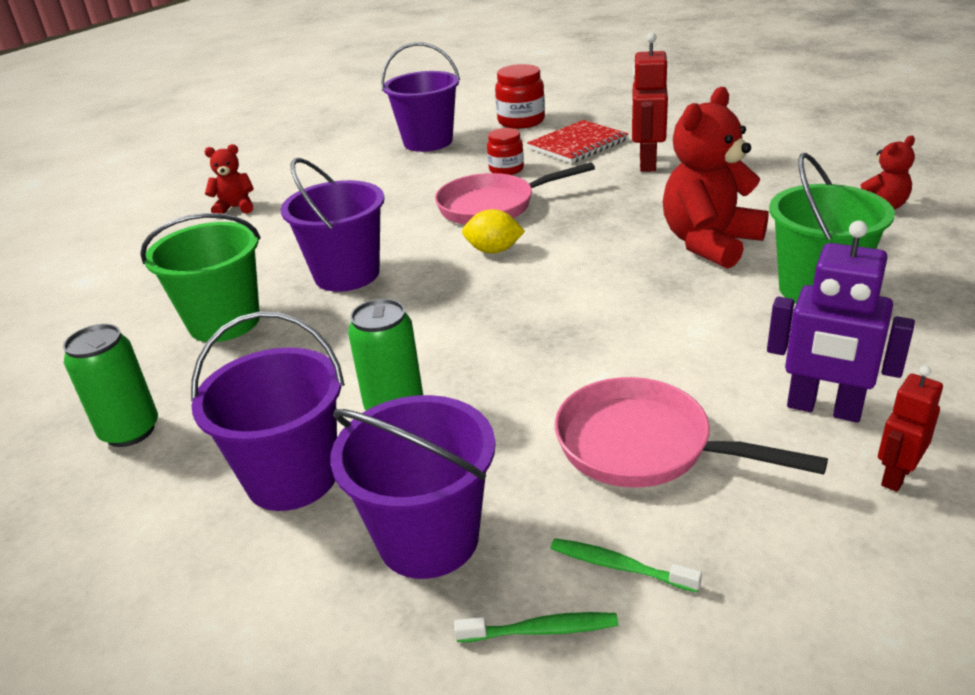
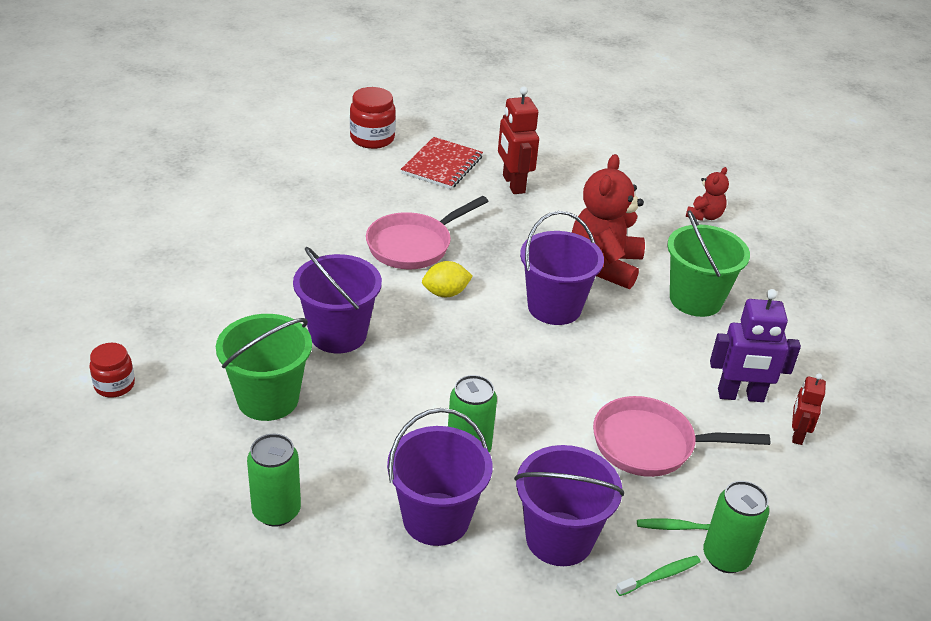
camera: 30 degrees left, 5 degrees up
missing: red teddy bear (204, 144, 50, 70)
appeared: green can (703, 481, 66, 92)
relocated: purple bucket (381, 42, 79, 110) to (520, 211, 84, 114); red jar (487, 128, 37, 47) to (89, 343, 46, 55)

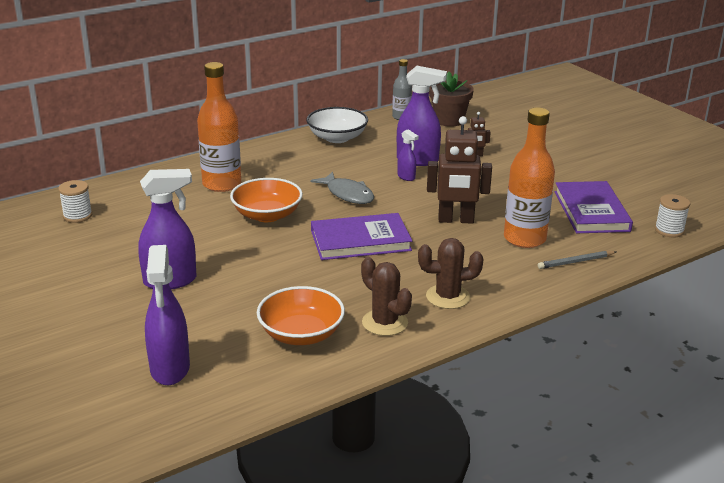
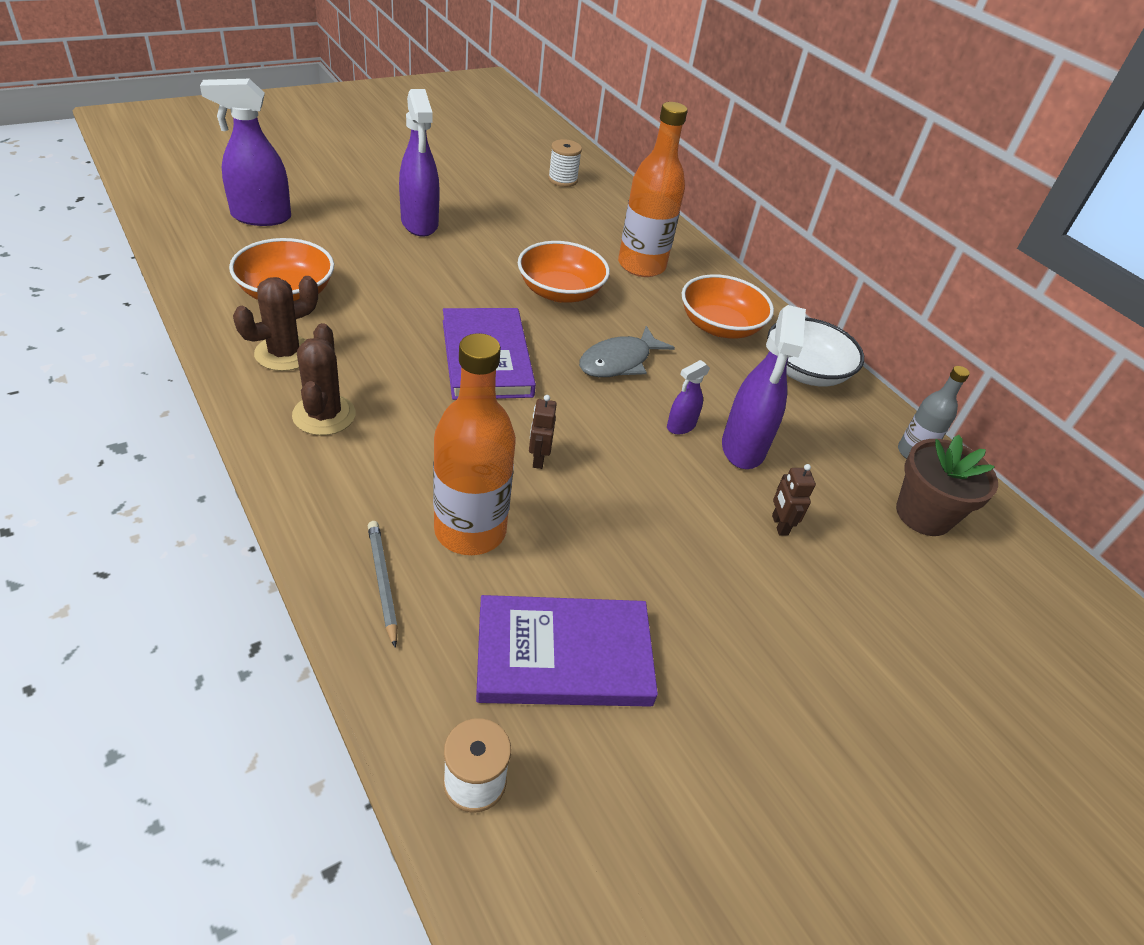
camera: 85 degrees right, 15 degrees up
appeared: orange bowl (682, 274, 92, 64)
size: brown robot (427, 116, 65, 108) = (529, 395, 28, 74) x0.48

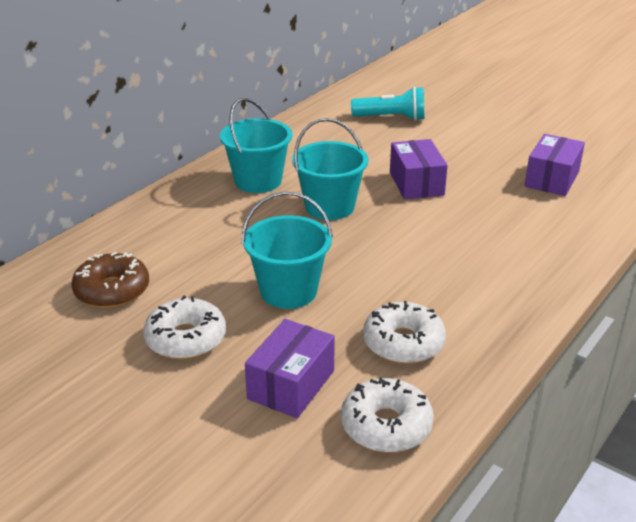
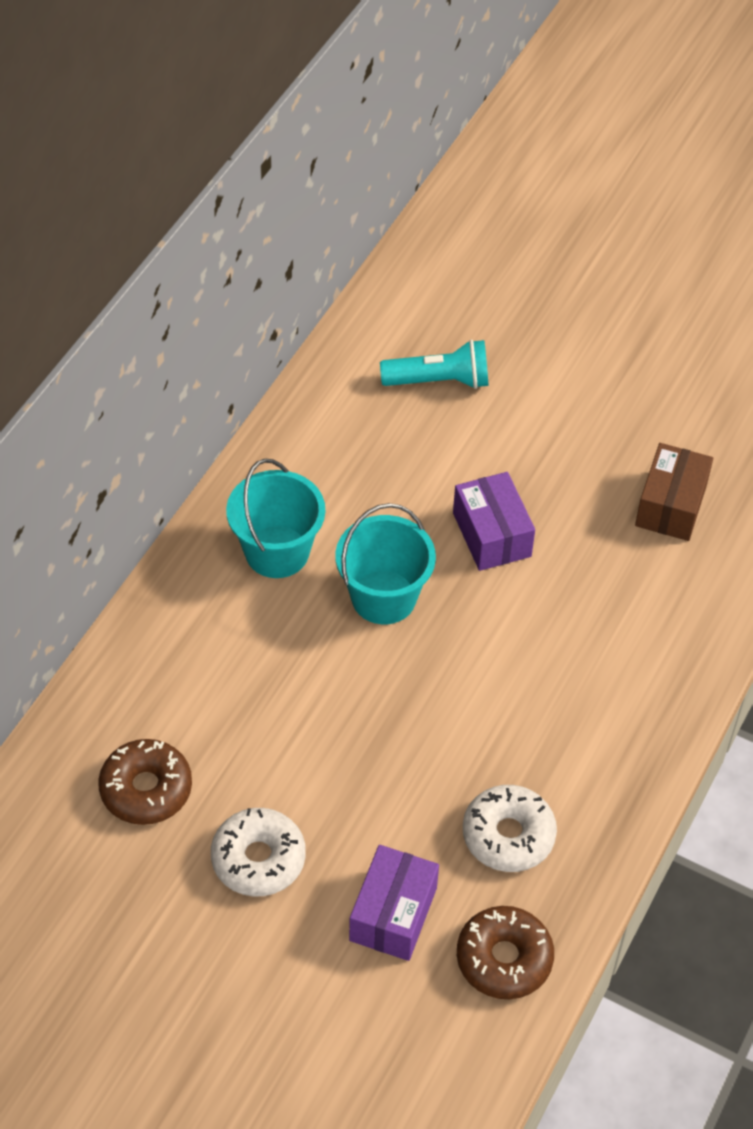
camera: 10 degrees left, 20 degrees up
missing: turquoise bucket (242, 192, 91, 117)
colour: white donut (341, 377, 93, 76) to brown donut (457, 906, 97, 93); purple box (525, 134, 60, 62) to brown box (635, 443, 78, 98)

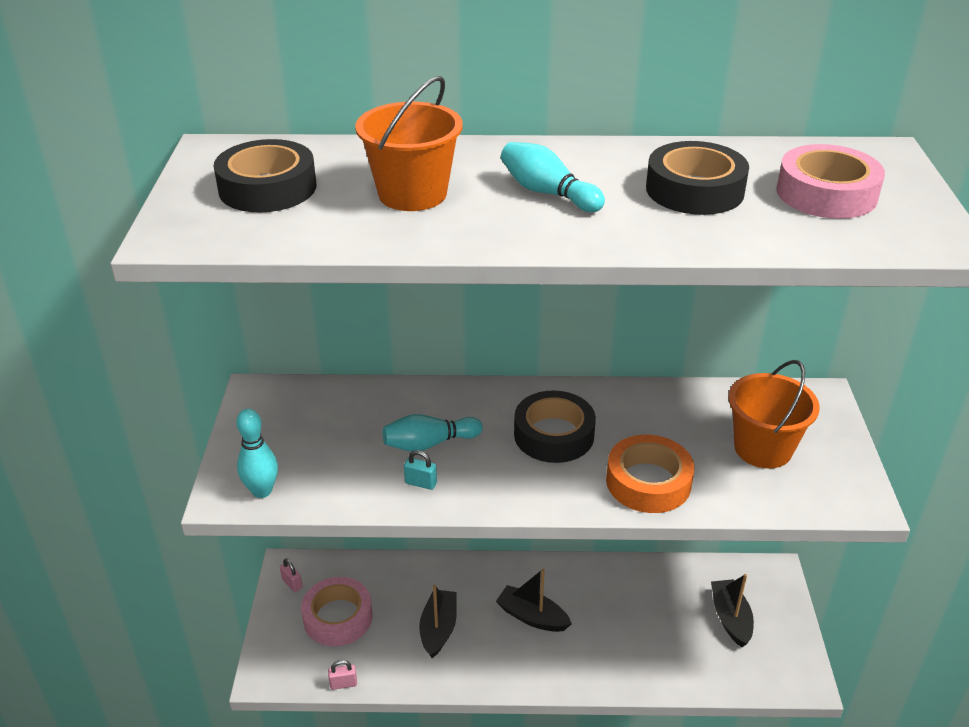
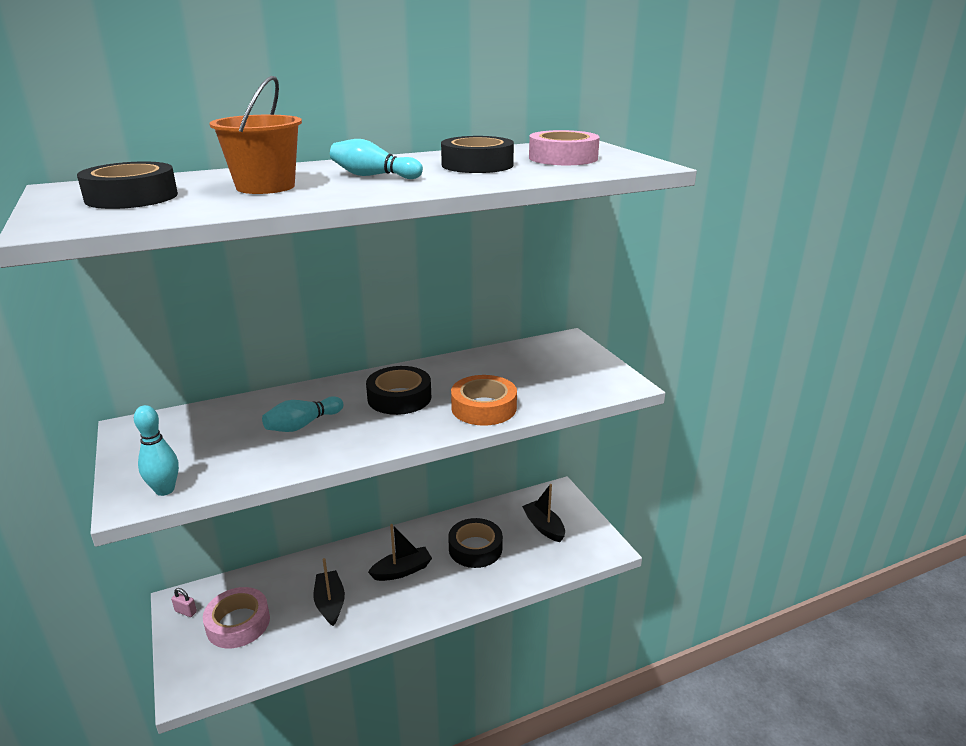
camera: 25 degrees left, 10 degrees down
missing: pink padlock (328, 660, 29, 30); turquoise padlock (404, 450, 33, 40); orange bucket (728, 360, 92, 109)
appeared: black tape (448, 518, 55, 50)
spun: black boat (496, 569, 76, 63) = (368, 524, 64, 57) 150 degrees clockwise

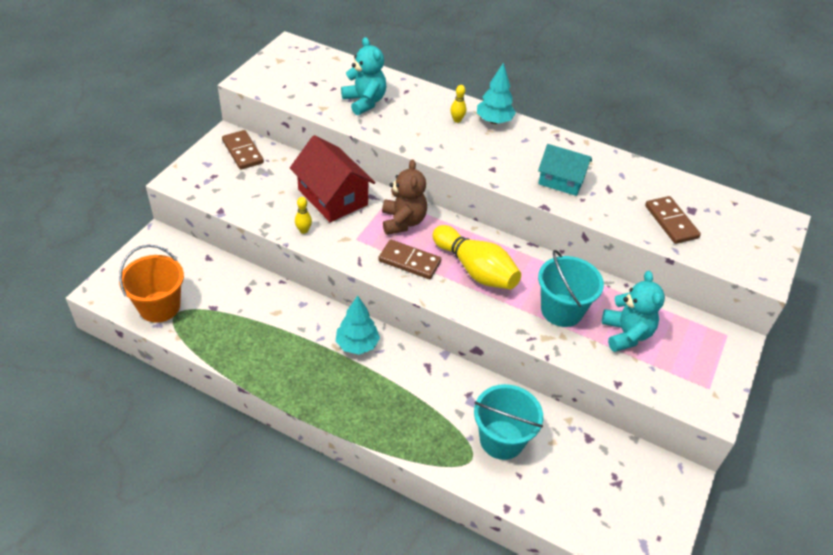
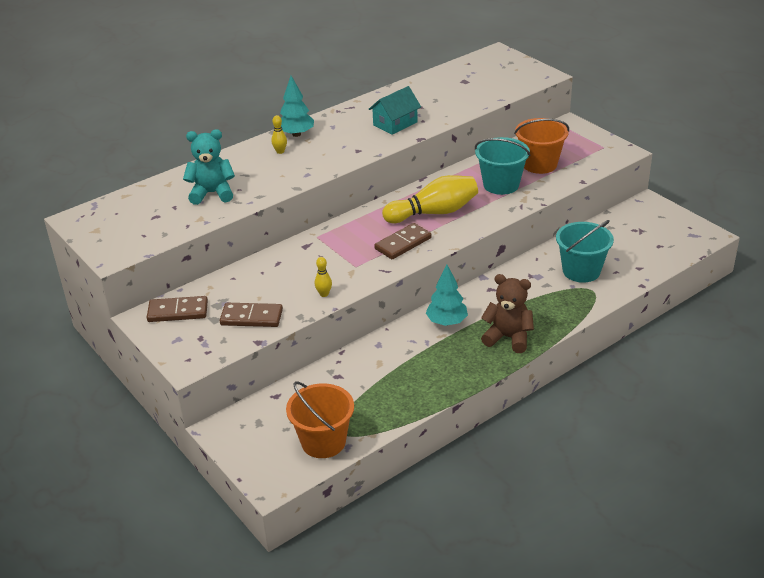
camera: 60 degrees left, 10 degrees down
missing: red house (290, 135, 86, 87)
relocated: brown teddy bear (382, 160, 45, 75) to (481, 274, 53, 79); brown domino (645, 196, 56, 48) to (220, 303, 63, 24)
exchanged: turquoise teddy bear (602, 271, 63, 81) to orange bucket (514, 118, 55, 56)

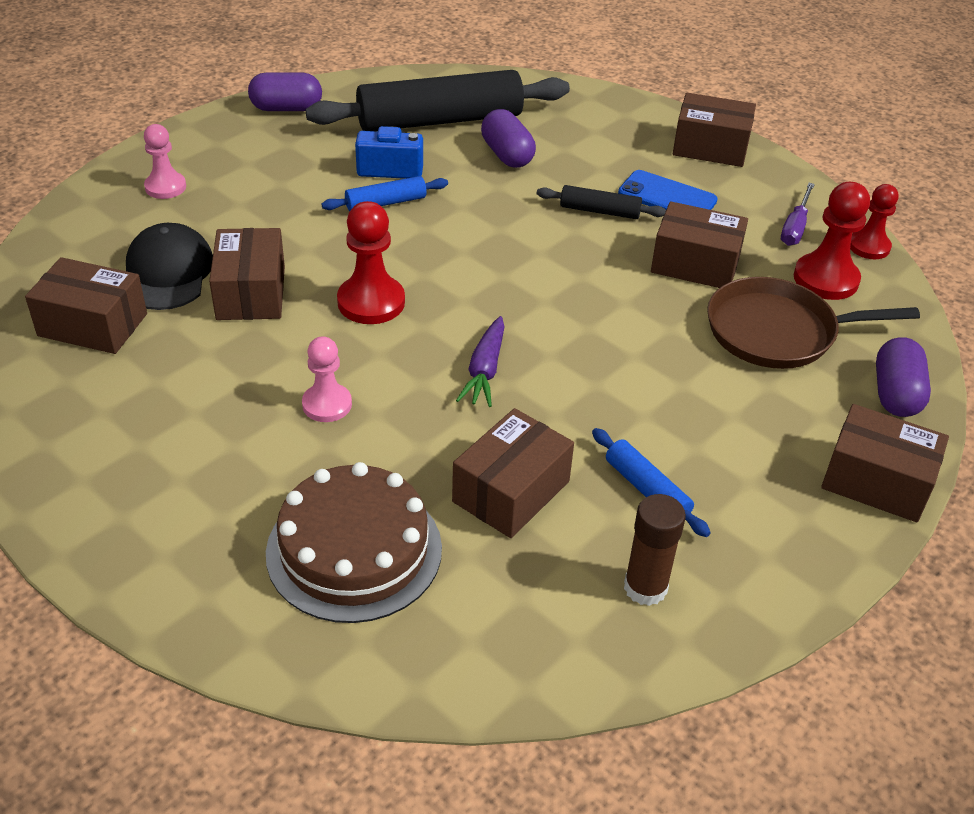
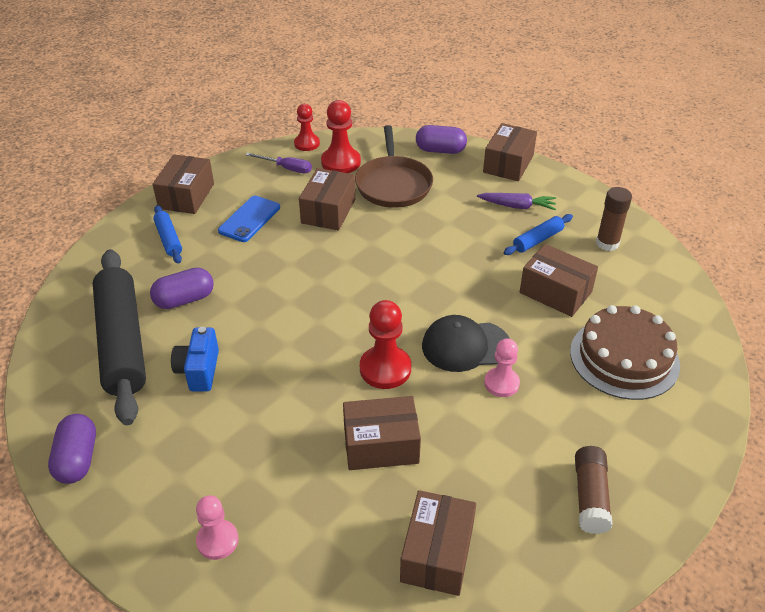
camera: 90 degrees left, 0 degrees up
missing: black rolling pin (537, 185, 129, 34)
appeared: brown glue stick (575, 446, 38, 88)
relocated: black cap (126, 223, 87, 87) to (422, 315, 88, 57); blue rolling pin (322, 176, 126, 35) to (153, 205, 29, 59); purple carrot (456, 316, 49, 91) to (477, 193, 79, 17)

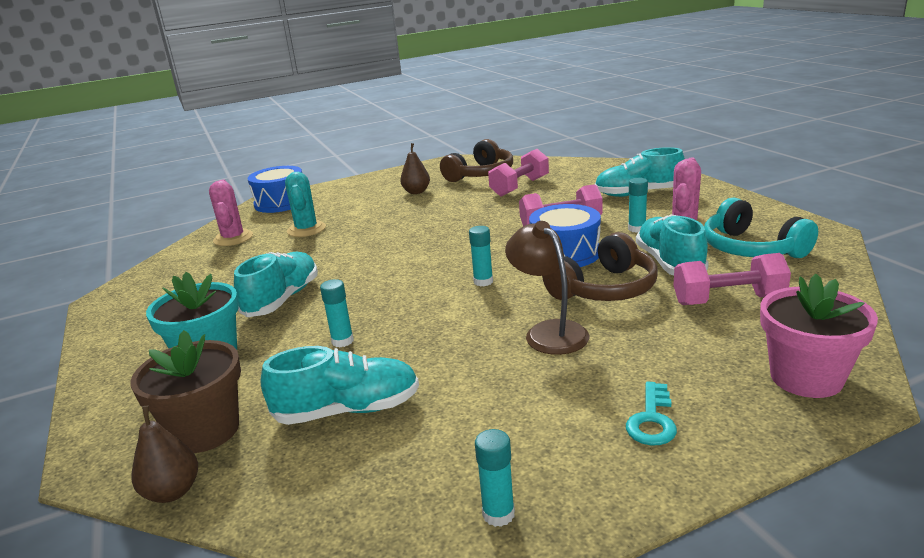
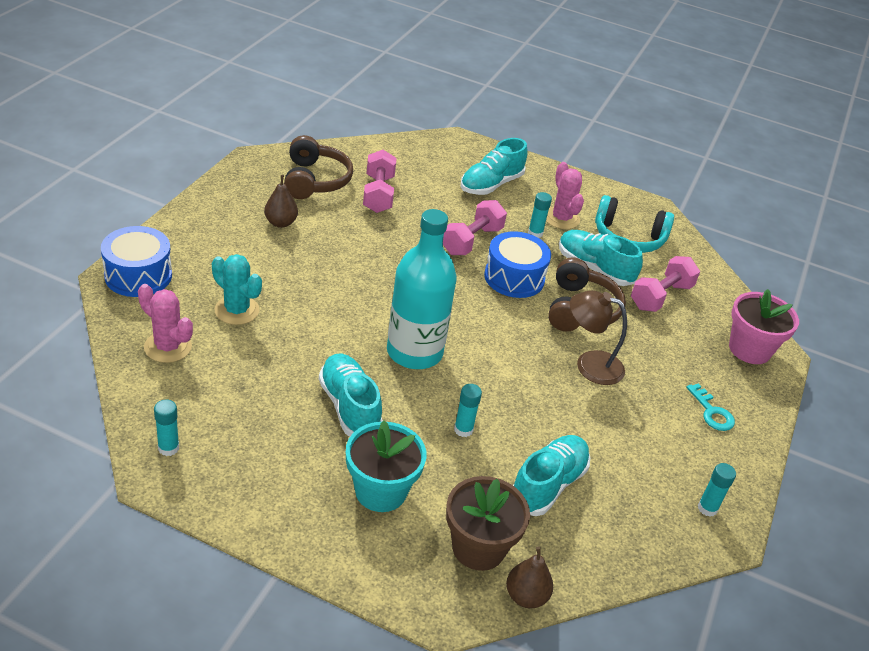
camera: 50 degrees left, 15 degrees up
appeared: turquoise bottle (387, 209, 70, 160)
relocated: turquoise glue stick (469, 226, 24, 60) to (154, 400, 25, 56)

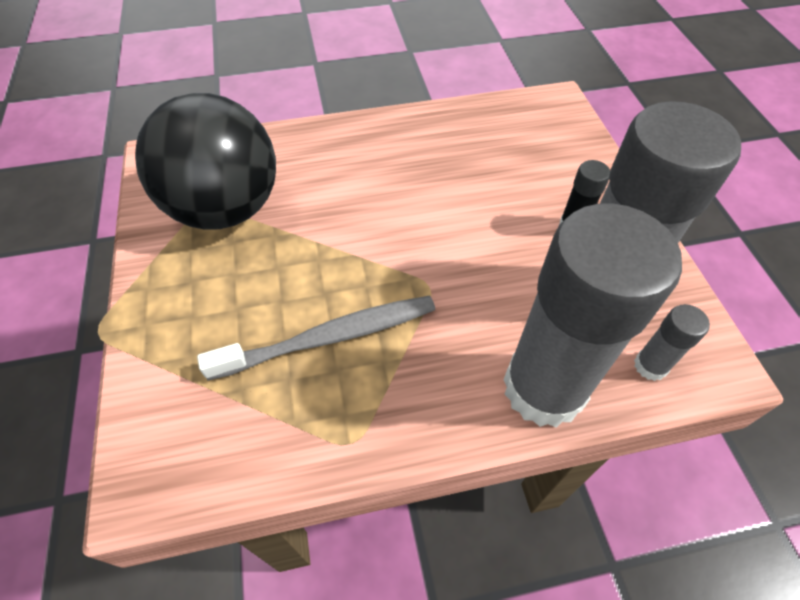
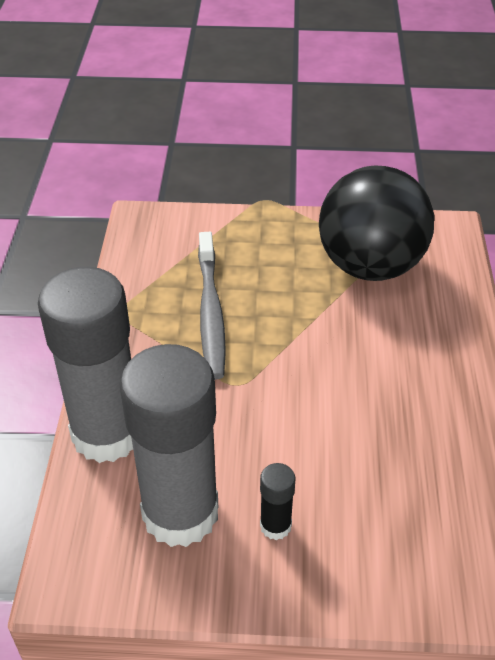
camera: 105 degrees right, 10 degrees down
missing: grey glue stick (634, 304, 76, 77)

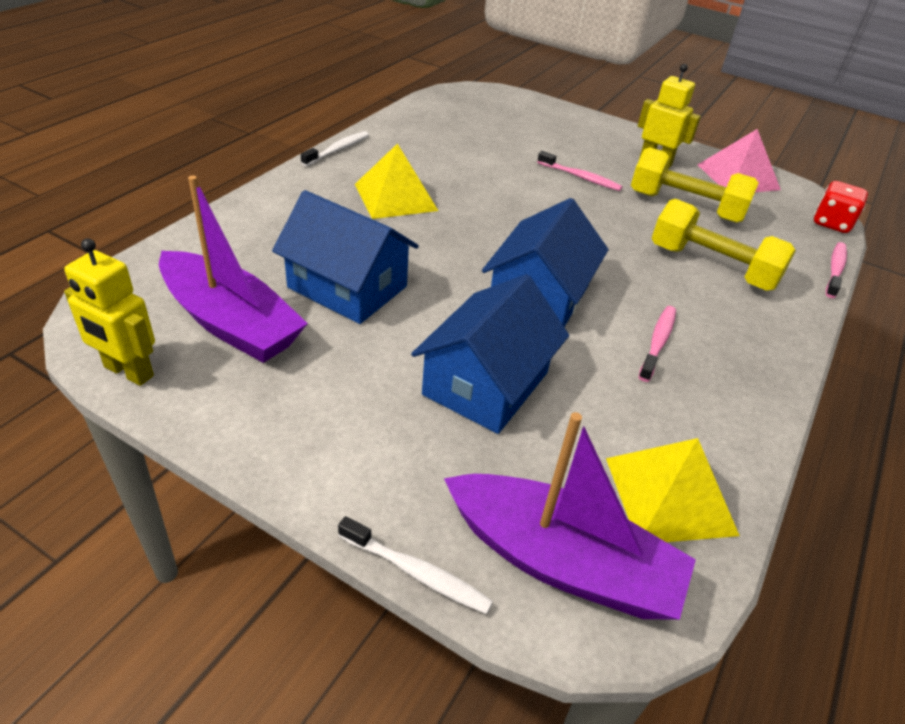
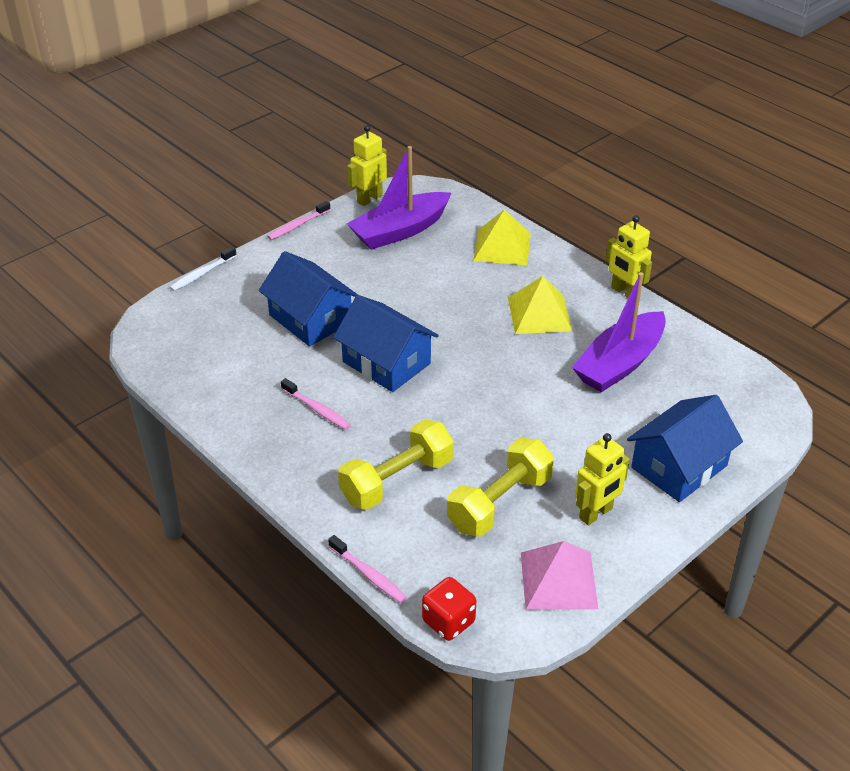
camera: 110 degrees right, 0 degrees up
relocated: blue house (272, 190, 147, 134) to (627, 395, 116, 107); purple boat (444, 412, 252, 208) to (572, 272, 94, 120); pink toothbrush (537, 151, 86, 40) to (267, 201, 63, 39); yellow pyramid (606, 438, 134, 104) to (473, 209, 58, 56)
exchanged: white toothbrush (301, 131, 68, 35) to yellow robot (606, 215, 46, 83)

